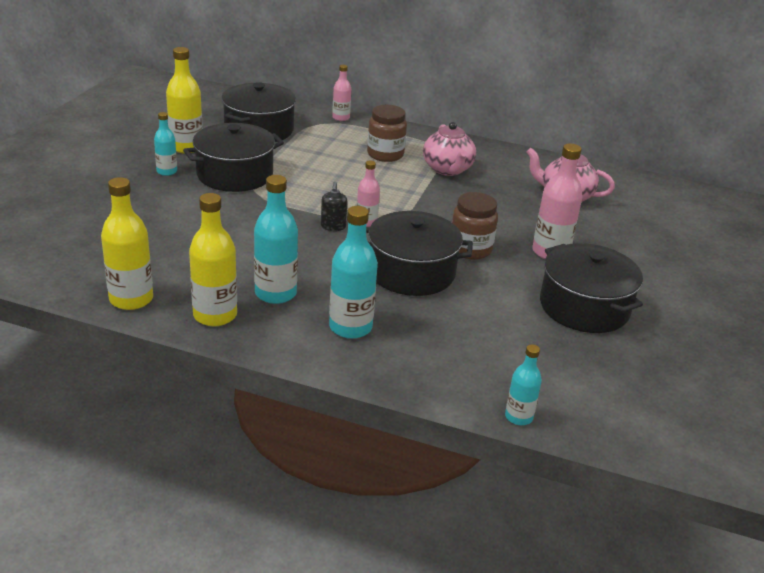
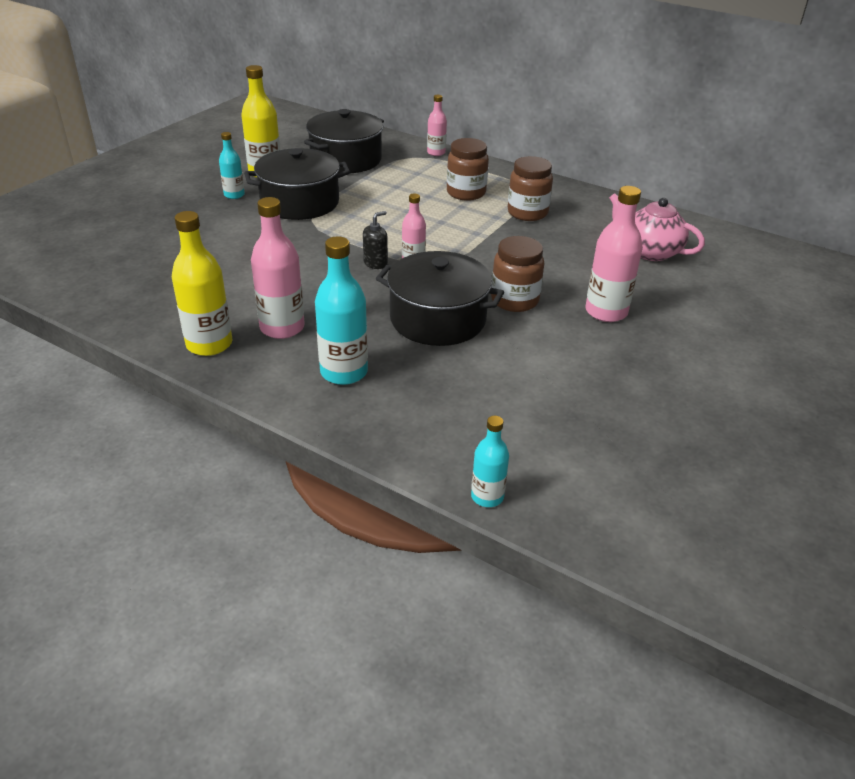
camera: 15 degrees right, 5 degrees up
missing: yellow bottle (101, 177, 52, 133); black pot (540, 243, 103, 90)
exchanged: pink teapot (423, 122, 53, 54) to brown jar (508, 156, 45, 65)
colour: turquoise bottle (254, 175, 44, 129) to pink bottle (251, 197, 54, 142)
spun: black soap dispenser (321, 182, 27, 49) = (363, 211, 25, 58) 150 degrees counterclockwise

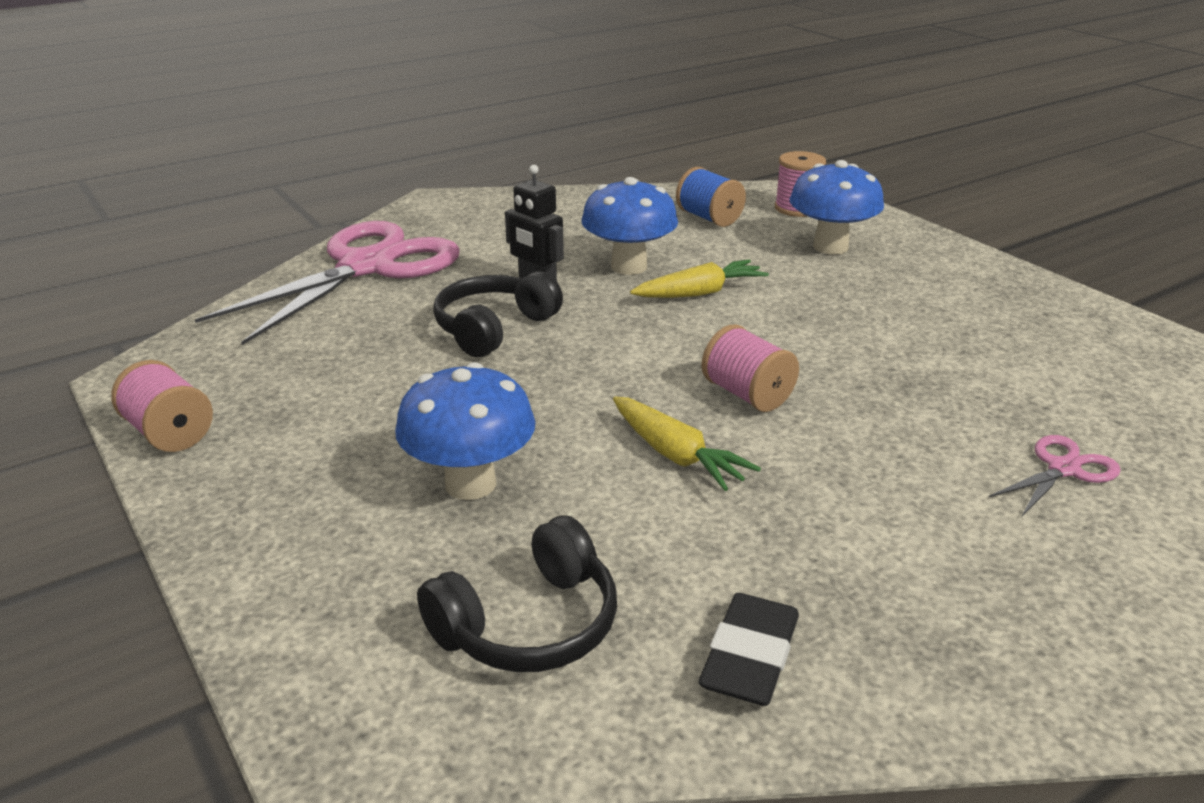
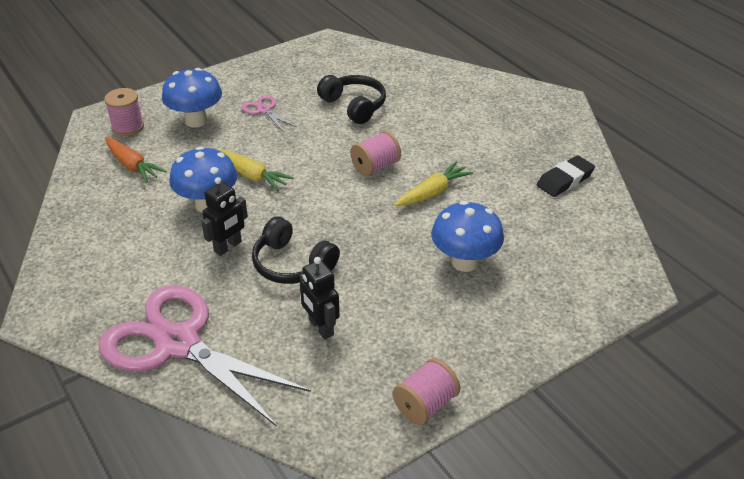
camera: 90 degrees left, 10 degrees up
appeared: black robot (300, 257, 40, 82)
relocated: black headphones (417, 515, 200, 157) to (317, 75, 69, 49); pink scissors (988, 435, 133, 82) to (241, 95, 55, 36)
exchanged: blue spool (676, 167, 70, 60) to orange carrot (105, 138, 62, 45)
spun: yellow carrot (630, 259, 139, 39) = (219, 150, 75, 41) 150 degrees clockwise; black eraser (699, 593, 100, 113) = (537, 155, 58, 42) 60 degrees counterclockwise

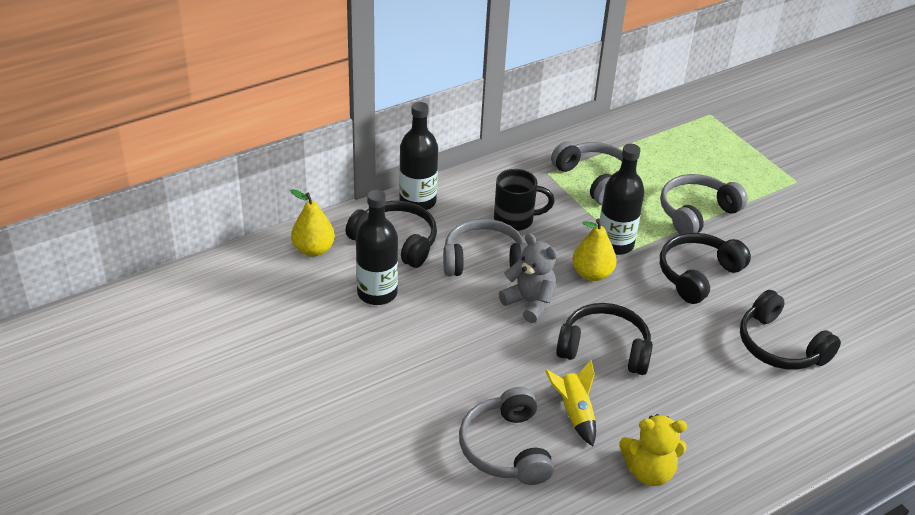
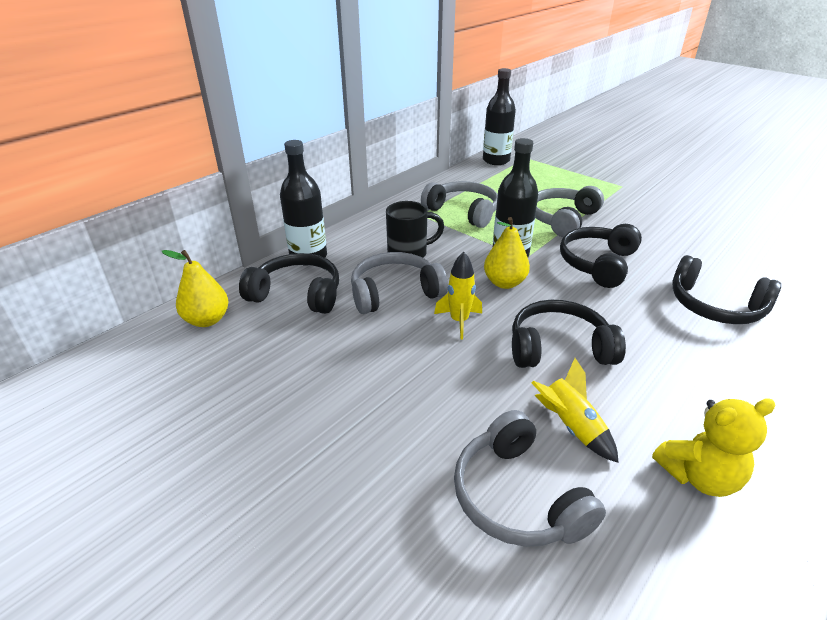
camera: 15 degrees left, 5 degrees down
relocated: black bottle (356, 190, 42, 115) to (483, 68, 33, 97)
exchanged: grey teddy bear (499, 233, 58, 90) to yellow rocket (434, 252, 48, 87)

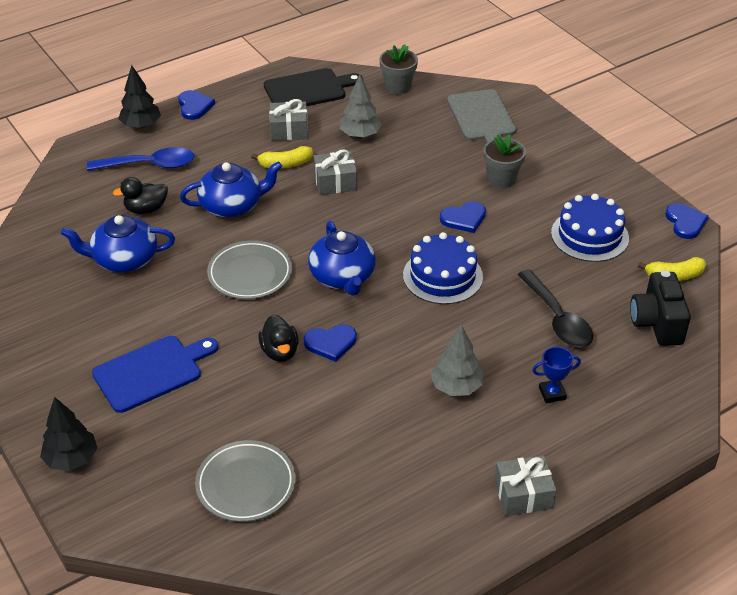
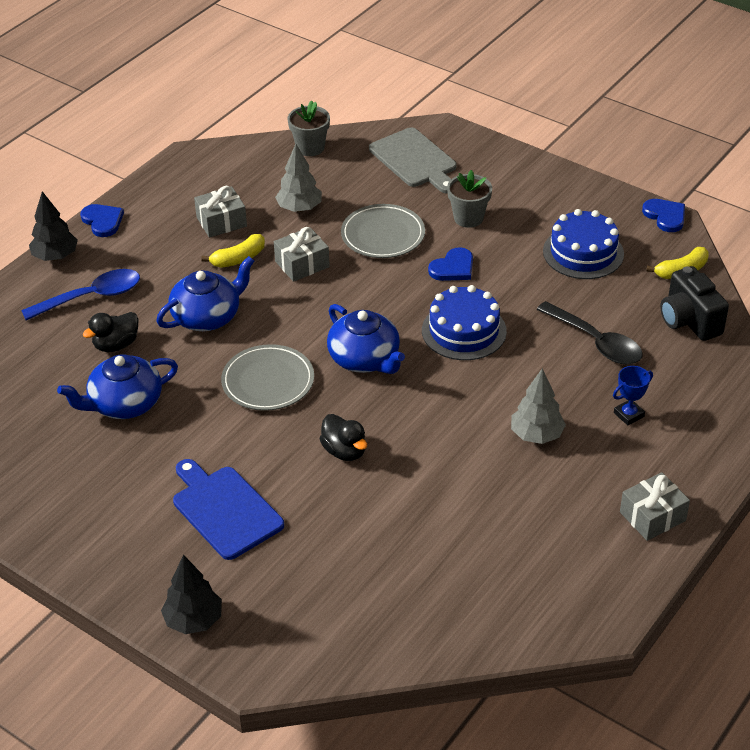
camera: 20 degrees left, 0 degrees up
missing: black cutting board (264, 68, 99, 38); blue heart (304, 325, 53, 37)
relocated: grey plate (195, 440, 101, 82) to (341, 204, 84, 54)
spun: blue cutting board (92, 336, 126, 77) = (173, 459, 111, 101) 75 degrees counterclockwise

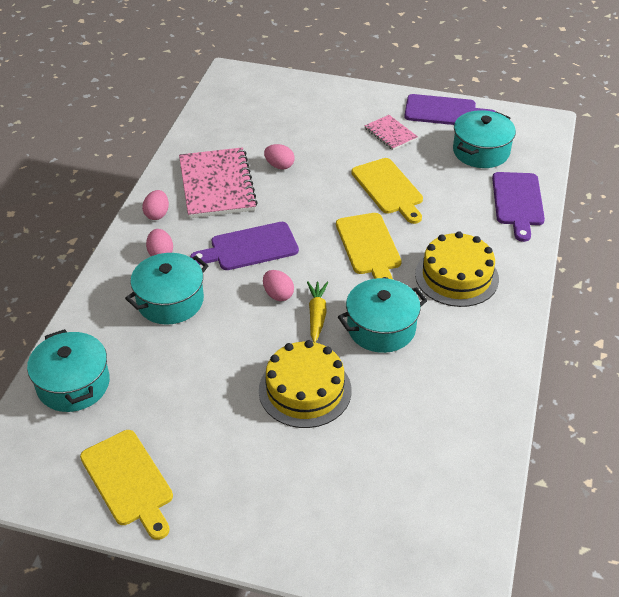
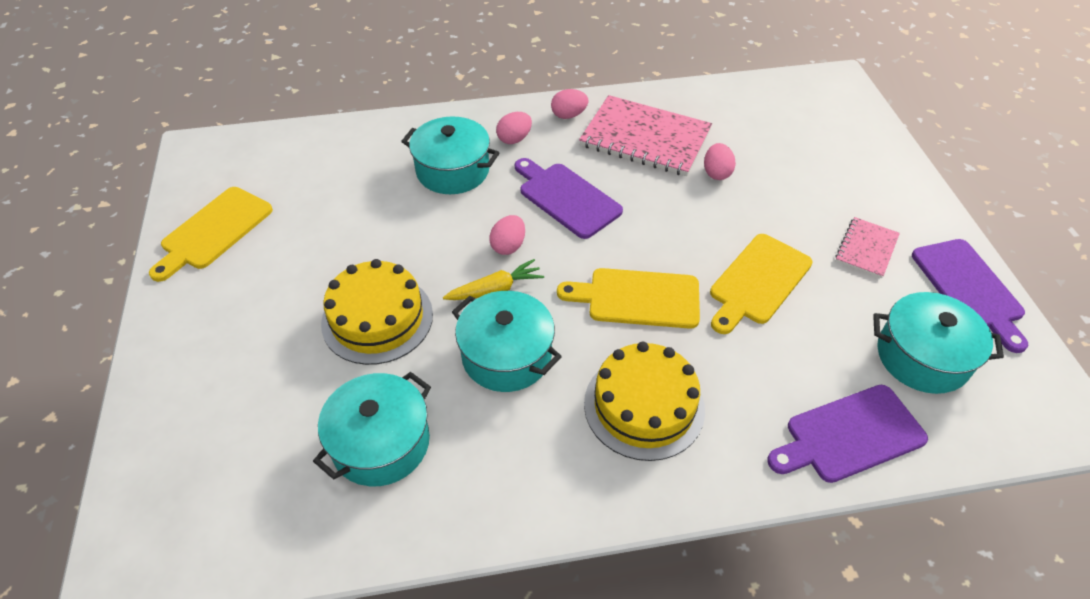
camera: 65 degrees right, 5 degrees up
relocated: turquoise pot (27, 329, 83, 83) to (313, 372, 118, 114)
spun: pink notebook (179, 147, 79, 71) = (579, 95, 133, 81) 60 degrees clockwise; yellow cutting board (336, 213, 66, 66) = (557, 268, 143, 61) 45 degrees clockwise

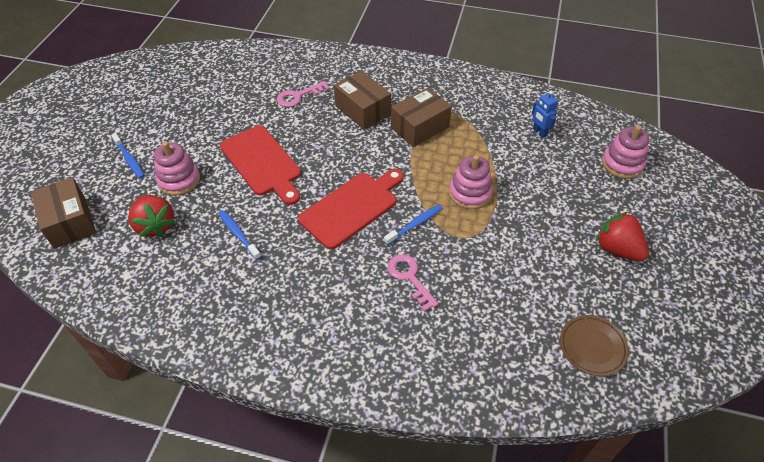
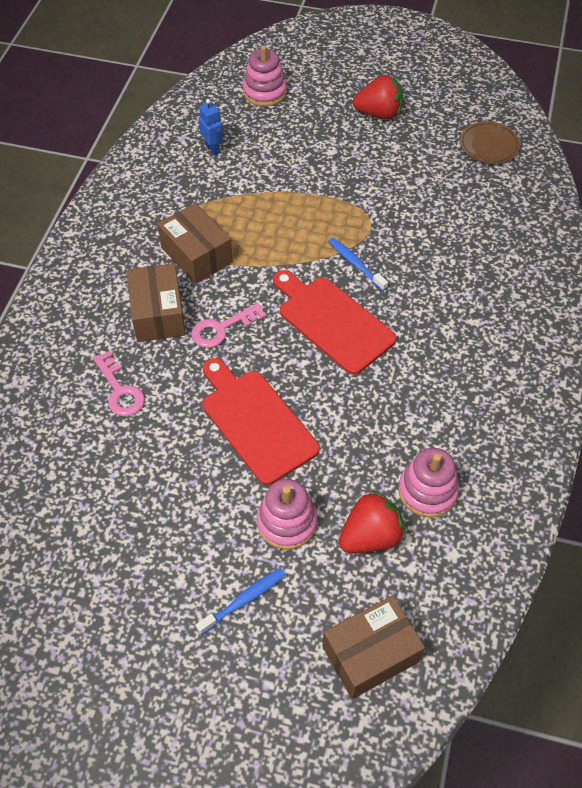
camera: 90 degrees left, 5 degrees up
missing: blue toothbrush (218, 210, 43, 50)
relocated: pink key (388, 254, 50, 58) to (191, 303, 75, 45); pink stacking toy (449, 155, 44, 54) to (398, 448, 61, 70)
spun: red cutting board (220, 125, 81, 80) = (202, 358, 118, 127) 90 degrees counterclockwise; brown box (334, 71, 57, 59) = (127, 263, 59, 79) 60 degrees counterclockwise; blue robot (532, 90, 26, 48) = (199, 99, 24, 57) 90 degrees counterclockwise; red strawberry (596, 212, 53, 49) = (353, 75, 50, 44) 135 degrees counterclockwise

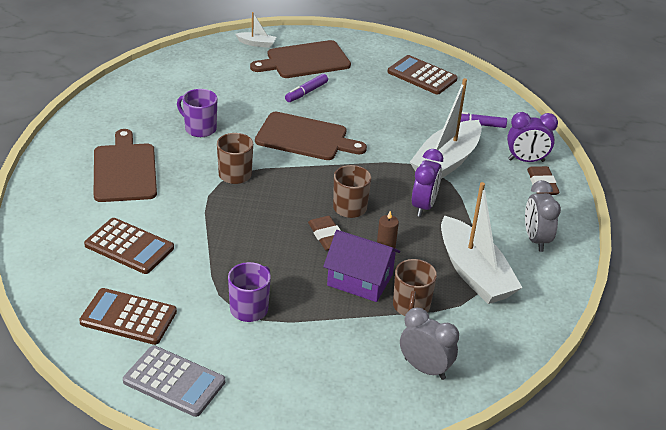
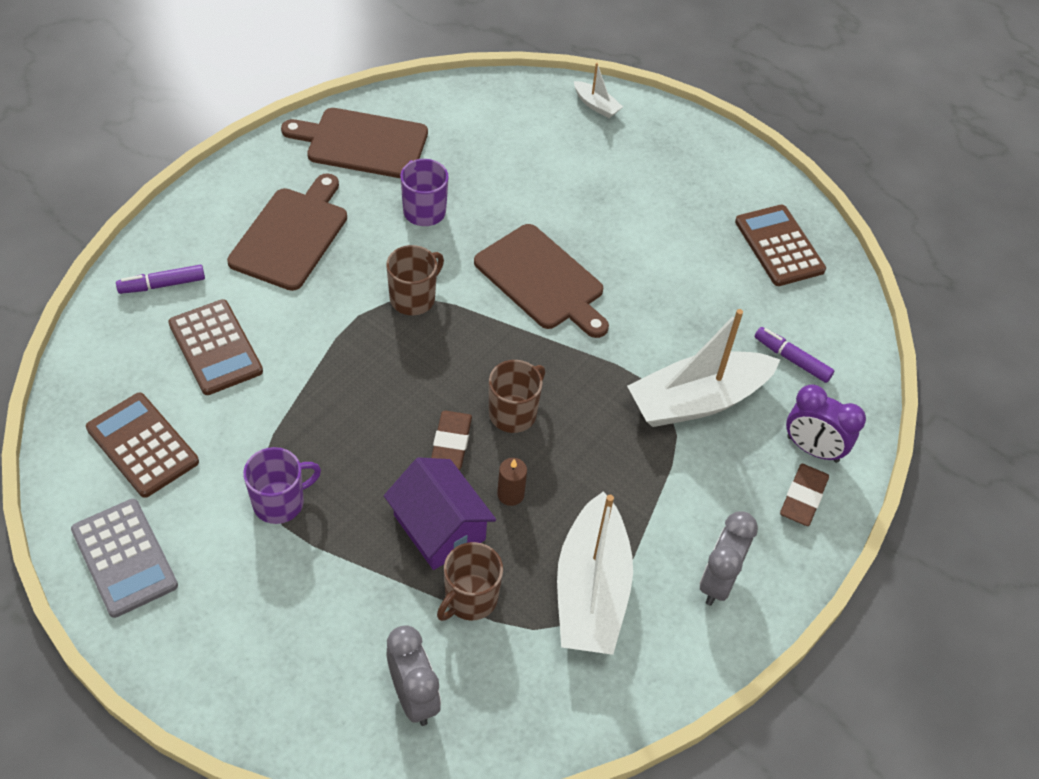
camera: 30 degrees right, 15 degrees up
missing: purple clock (412, 149, 31, 68)
relocated: brown cutting board (250, 40, 101, 38) to (281, 108, 147, 70); purple marker (285, 74, 43, 28) to (116, 265, 89, 29)

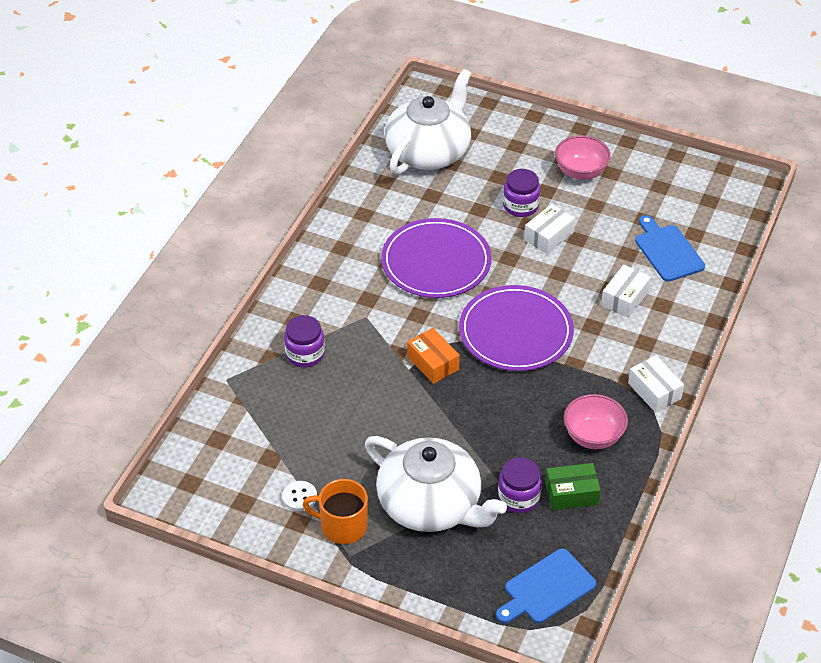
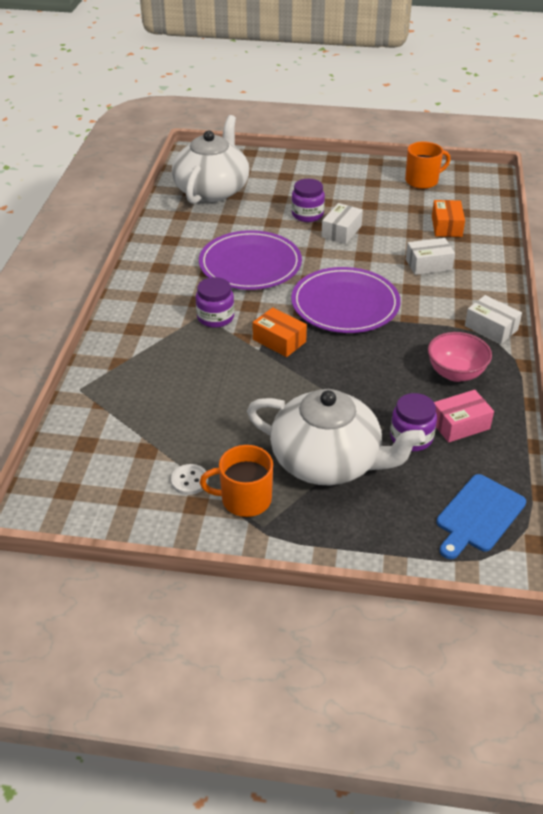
camera: 15 degrees left, 5 degrees down
missing: pink bowl (555, 135, 56, 45)
appeared: orange mug (405, 141, 46, 48)
relocated: purple jar (284, 315, 41, 52) to (196, 277, 38, 51)
exchanged: blue cutting board (635, 215, 70, 67) to orange box (432, 200, 33, 37)
colour: green box (545, 463, 56, 47) to pink box (434, 390, 60, 53)
spun: white box (601, 265, 50, 53) = (406, 238, 49, 37) 60 degrees clockwise

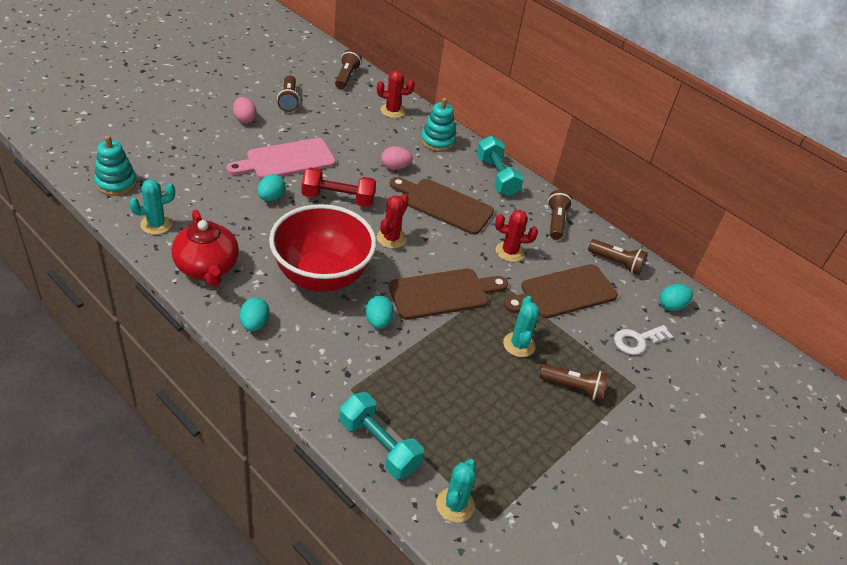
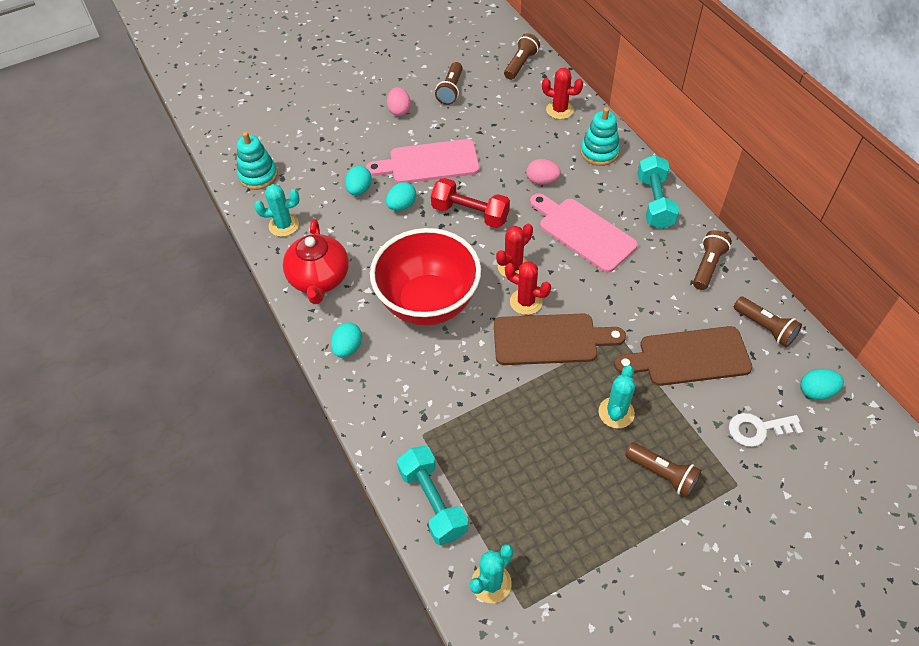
camera: 25 degrees right, 10 degrees up
relocated: turquoise egg (366, 296, 28, 33) to (345, 166, 27, 29); red cactus (495, 210, 43, 52) to (505, 261, 46, 54)
colour: brown cutting board (390, 177, 104, 58) to pink cutting board (530, 193, 108, 80)

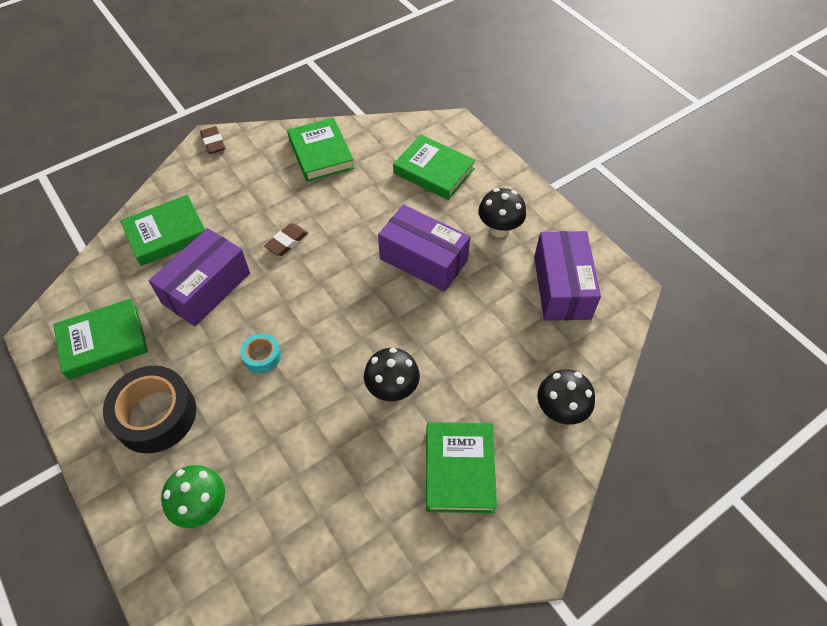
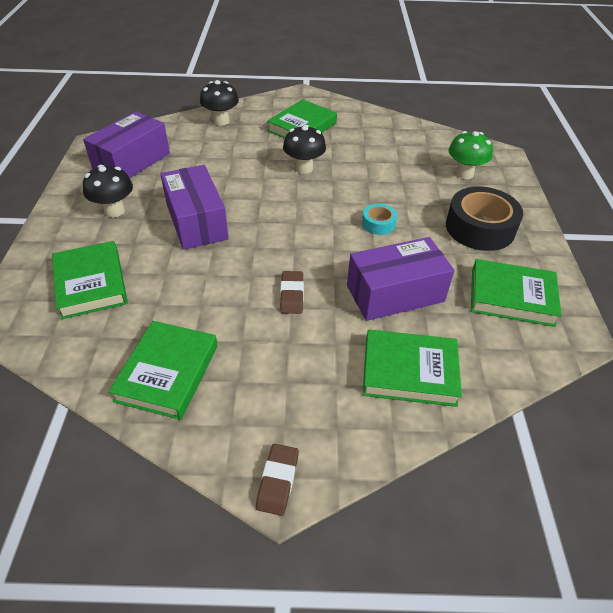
camera: 145 degrees left, 10 degrees down
spun: brown eraser (264, 223, 44, 33) = (280, 271, 24, 43) 75 degrees counterclockwise

